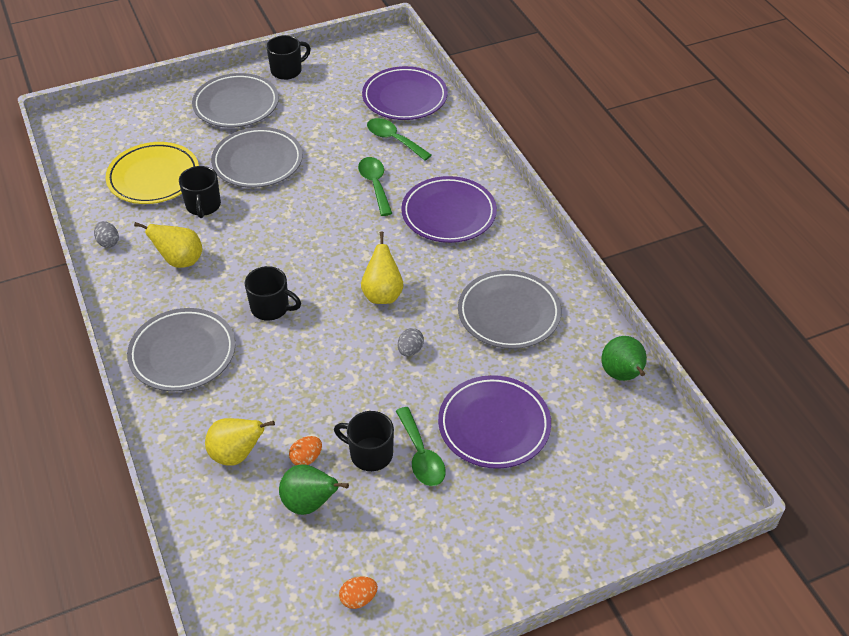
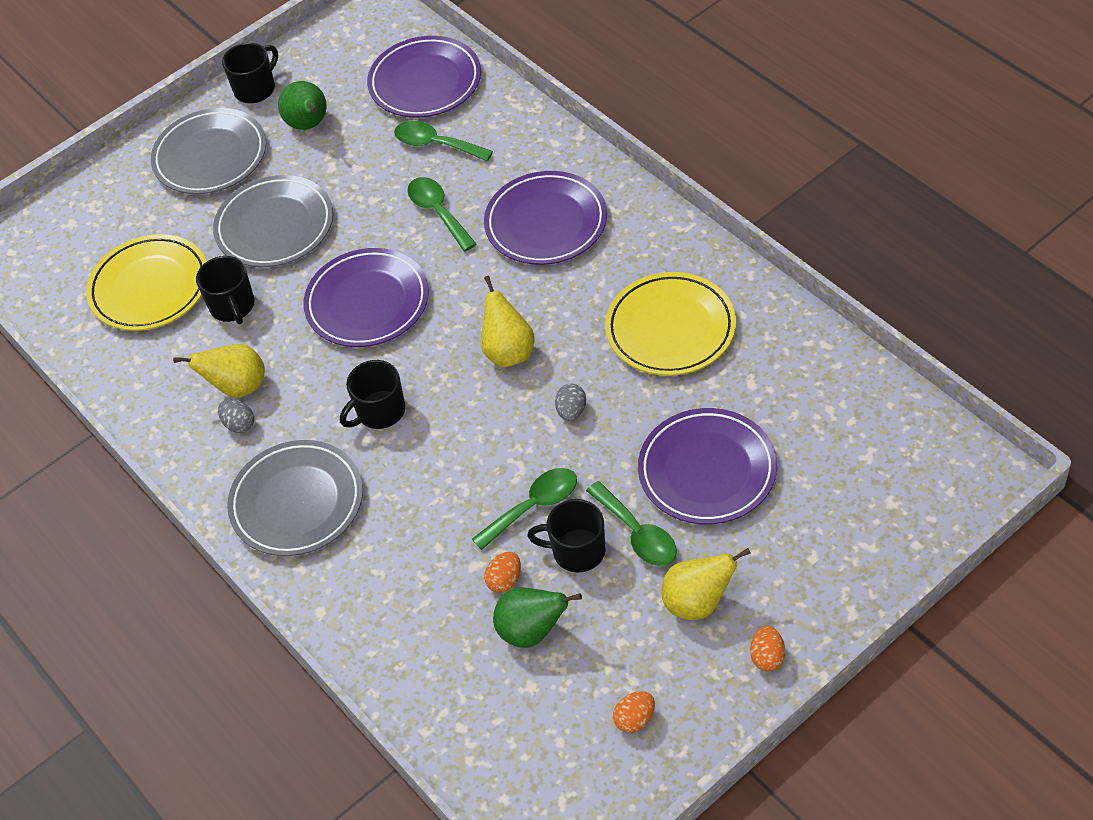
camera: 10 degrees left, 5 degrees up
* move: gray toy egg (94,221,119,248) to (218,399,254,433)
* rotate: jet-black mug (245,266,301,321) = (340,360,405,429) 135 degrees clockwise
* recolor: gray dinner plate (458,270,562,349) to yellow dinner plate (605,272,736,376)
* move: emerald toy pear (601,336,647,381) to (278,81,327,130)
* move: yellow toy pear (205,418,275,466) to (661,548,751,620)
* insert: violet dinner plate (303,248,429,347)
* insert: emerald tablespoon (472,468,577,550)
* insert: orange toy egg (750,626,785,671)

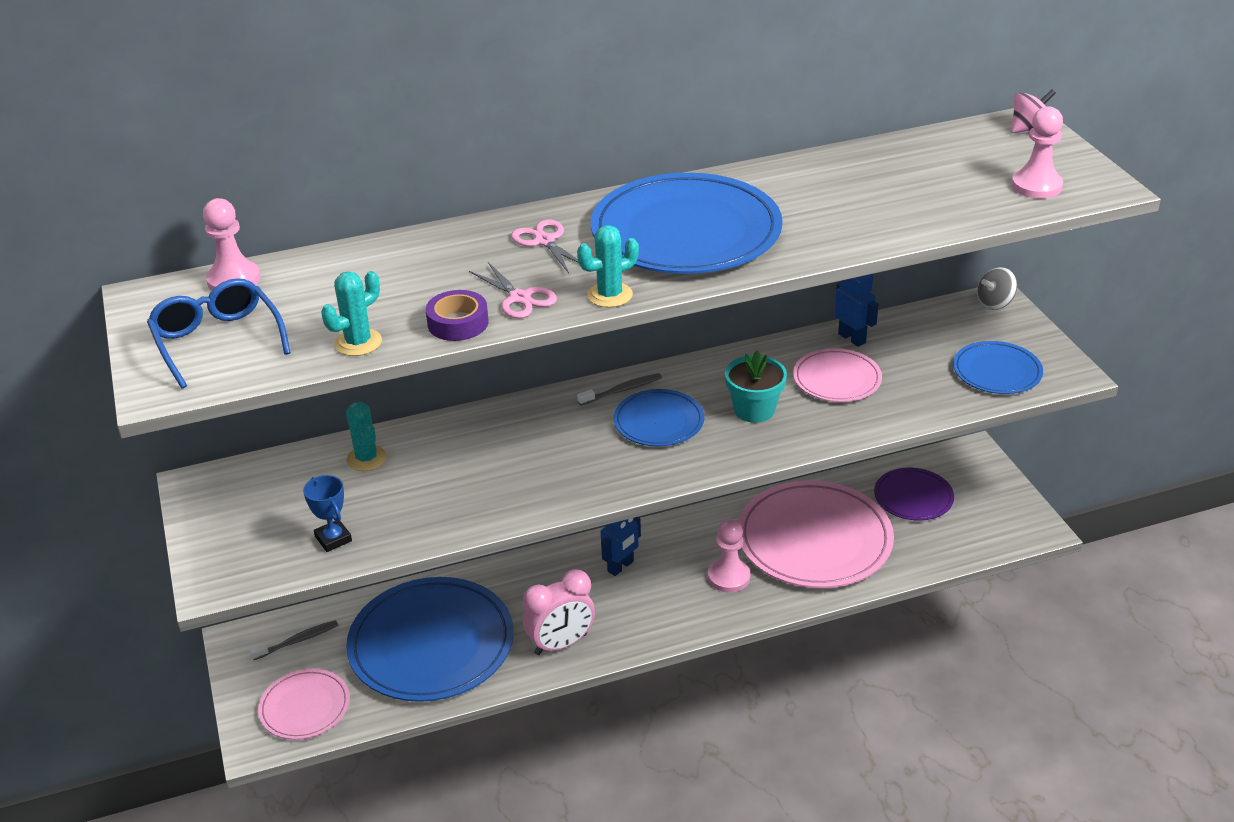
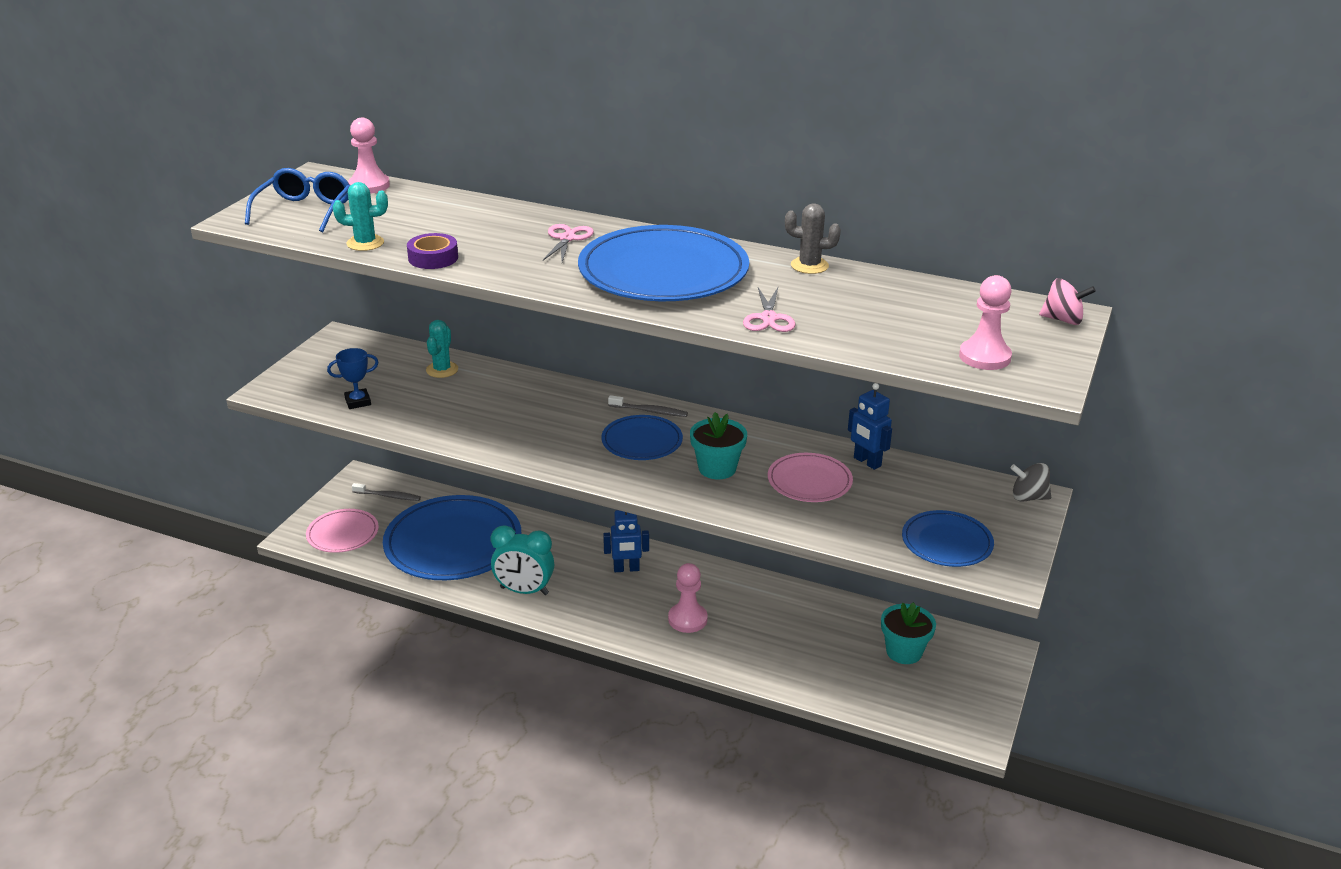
camera: 40 degrees right, 5 degrees down
* delete: teal saguaro cactus (577,225,639,308)
* move: rosy scissors (469,262,557,319) to (743,288,795,332)
* rotate: royal blue toy robot (834,274,879,347) = (848,383,892,470) 135 degrees clockwise
* replace: violet dinner plate (874,468,954,521) to teal potted plant (881,602,936,664)
* rotate: royal blue award cup (303,475,352,552) = (327,348,379,409) 60 degrees clockwise
* delete: rosy dinner plate (738,480,894,588)
* recolor: rosy bedside clock (523,569,595,655) to teal bedside clock (491,525,554,595)
* insert: gray saguaro cactus (785,203,841,274)

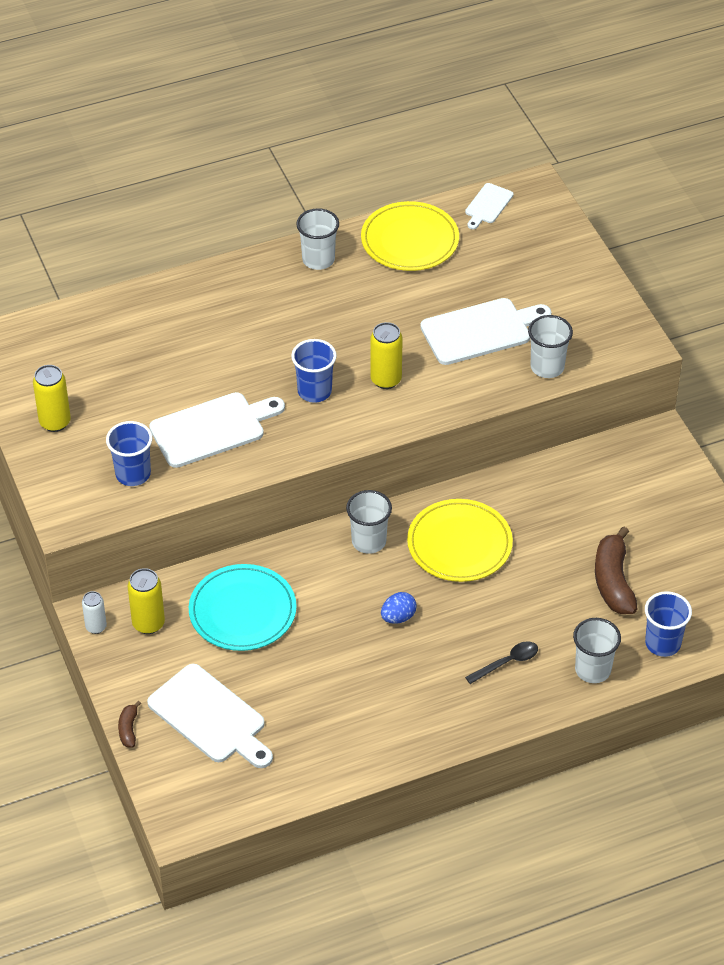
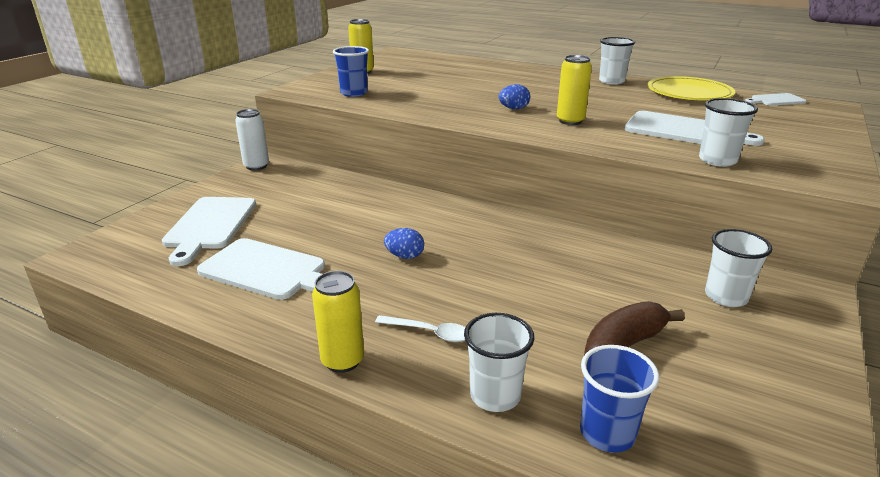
camera: 50 degrees right, 20 degrees down
* replace: royal blue beaker (291,339,337,403) to royal blue toy egg (498,84,530,109)
* move: snow-white chopping board (149,392,285,468) to (197,238,325,300)
* move: snow-white beaker (346,490,392,554) to (705,229,772,307)
* delete: yellow dinner plate (407,499,513,582)
* delete: teal dinner plate (189,564,297,651)
* move: yellow soda can (128,568,165,634) to (312,271,364,373)
* resize: snow-white soda can (82,591,107,634) = (235,109,269,171) x1.53
* recolor: jet-black tablespoon (465,641,538,684) to snow-white tablespoon (375,315,466,342)
* delete: dark brown banana fruit (118,701,141,748)

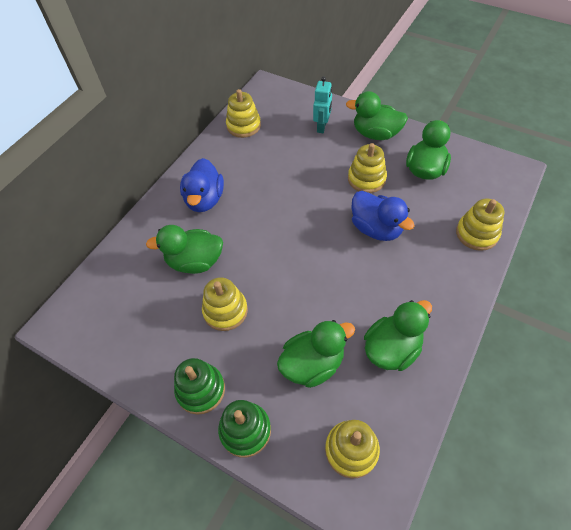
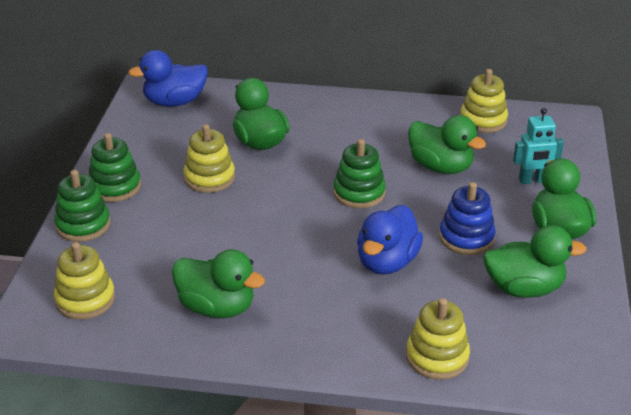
camera: 65 degrees right, 20 degrees down
* recolor: yellow ring stacker (348,143,387,193) to royal blue ring stacker (439,182,496,255)
* move: royal blue toy duck (180,158,224,212) to (128,50,208,107)
* move: emerald toy duck (277,320,355,388) to (408,115,486,174)
* insert: emerald ring stacker (333,139,386,209)

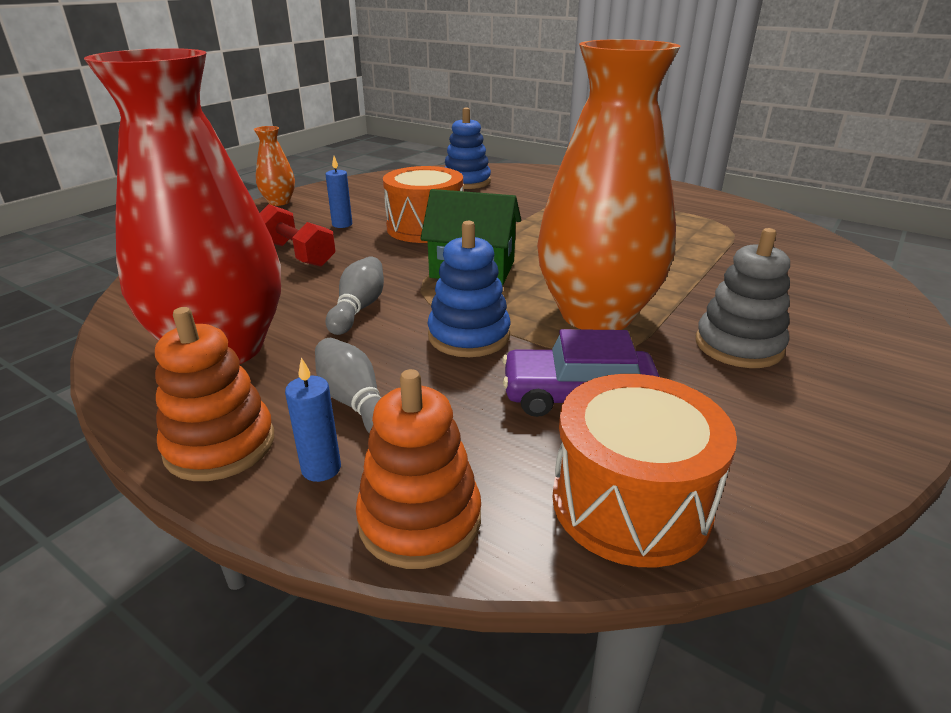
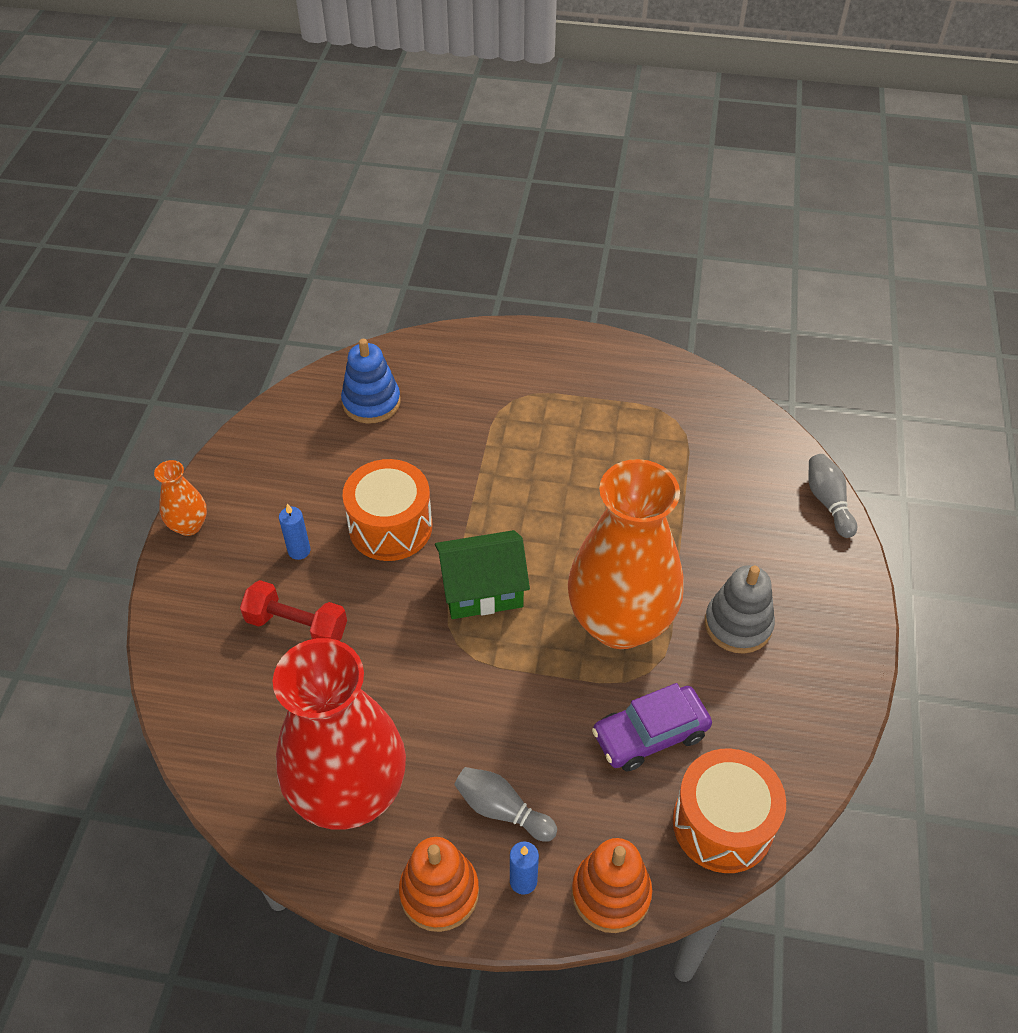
camera: 25 degrees left, 20 degrees up
* delete: royal blue ring stacker (427,221,511,357)
* move: gray tenpin (326,256,384,335) to (808,454,857,538)

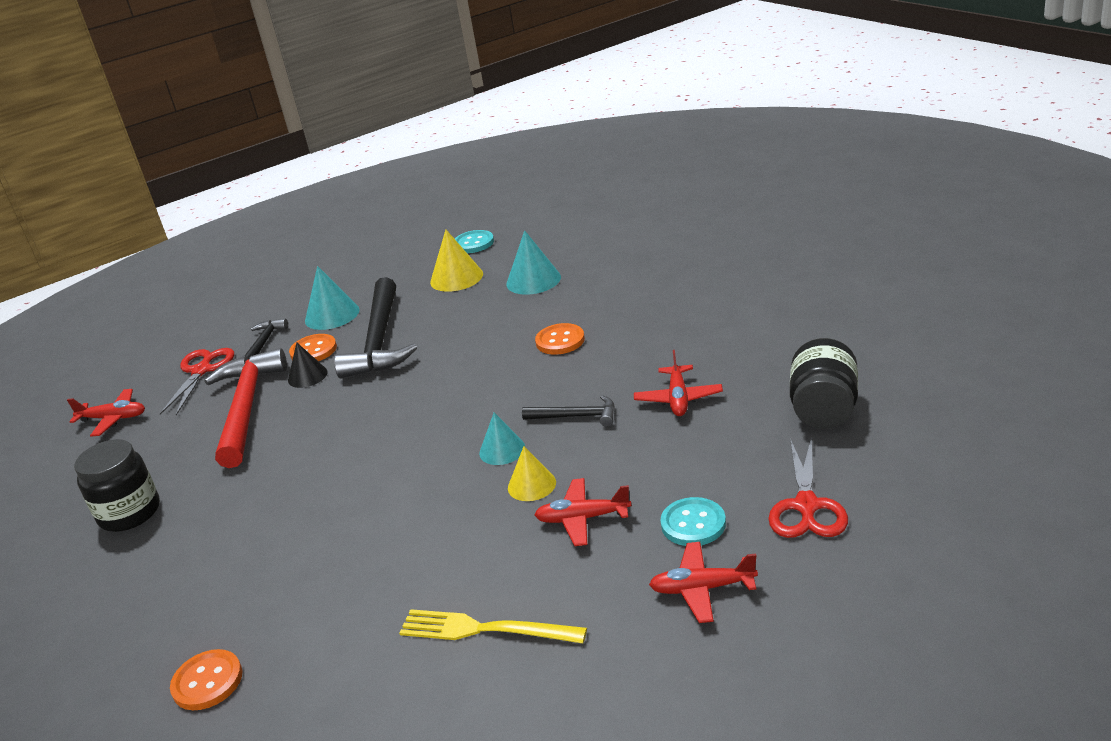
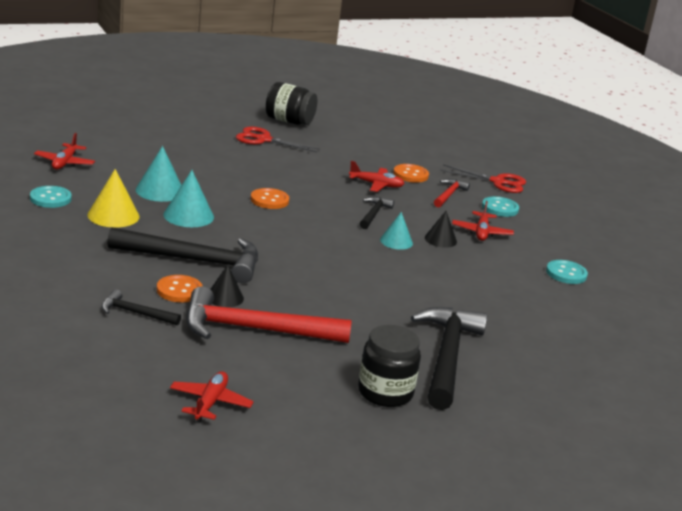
camera: 90 degrees left, 5 degrees down
* move: teal cone shape (305,266,360,330) to (163,170,214,227)
* move: jet-black jar (790,338,858,428) to (266,82,317,125)
* move: scarlet scissors (160,348,234,415) to (236,127,320,153)
* recolor: yellow cone shape (508,446,556,501) to jet-black cone shape (425,211,457,248)
* move: scarlet plane (649,542,758,623) to (34,133,95,169)
* replace: yellow dinner fork (399,609,587,643) to teal button (546,260,588,284)
* move: orange button (170,649,242,710) to (393,164,429,183)
* insert: scarlet carpenter's hammer (434,179,470,207)
* insert: jet-black carpenter's hammer (411,307,488,410)

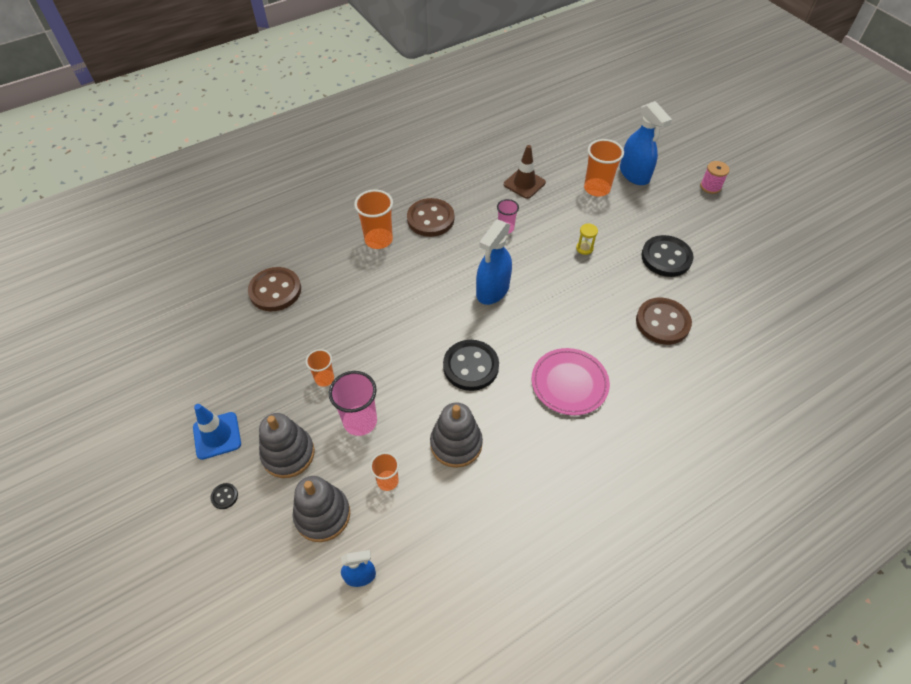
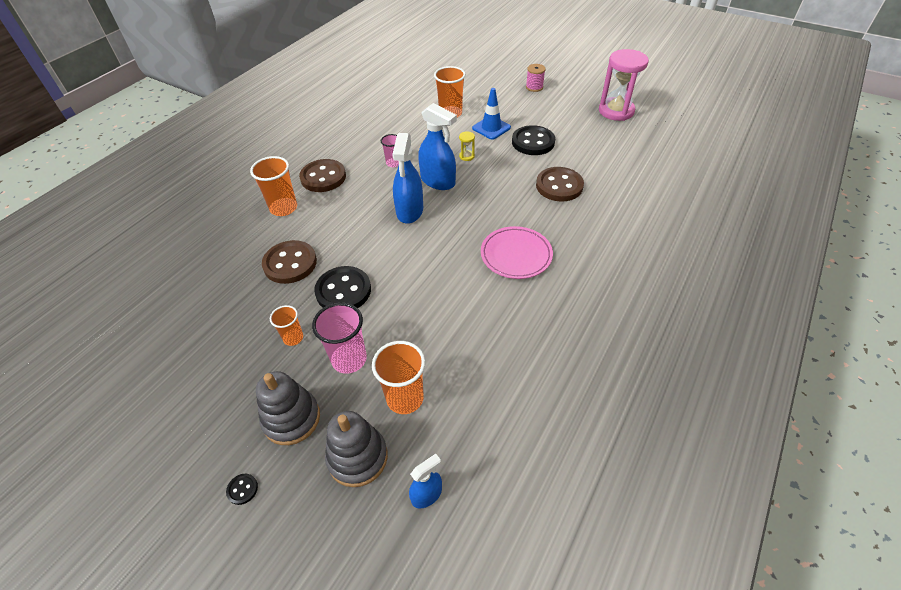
camera: 25 degrees left, 5 degrees down
* move: royal blue spray bottle (620,101,672,185) to (418,103,457,190)
* delete: dark brown safety cone (504,145,546,199)
* move: dark brown button (248,267,301,311) to (262,240,317,284)
* move: jet-black button (443,340,499,391) to (314,266,371,308)
* delete: gray ring stacker (430,402,483,468)
* move: royal blue safety cone (193,404,241,460) to (472,88,511,140)
* resize: orange beaker (370,452,399,491) = (372,341,425,414) x1.68
* insert: rosy sandglass (599,49,649,121)

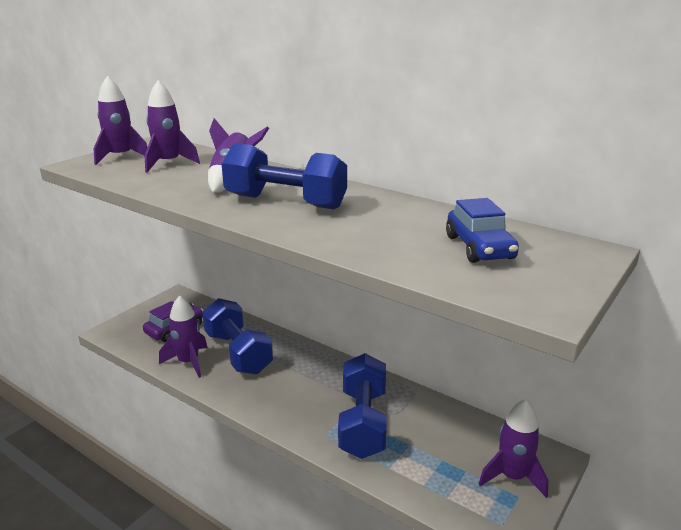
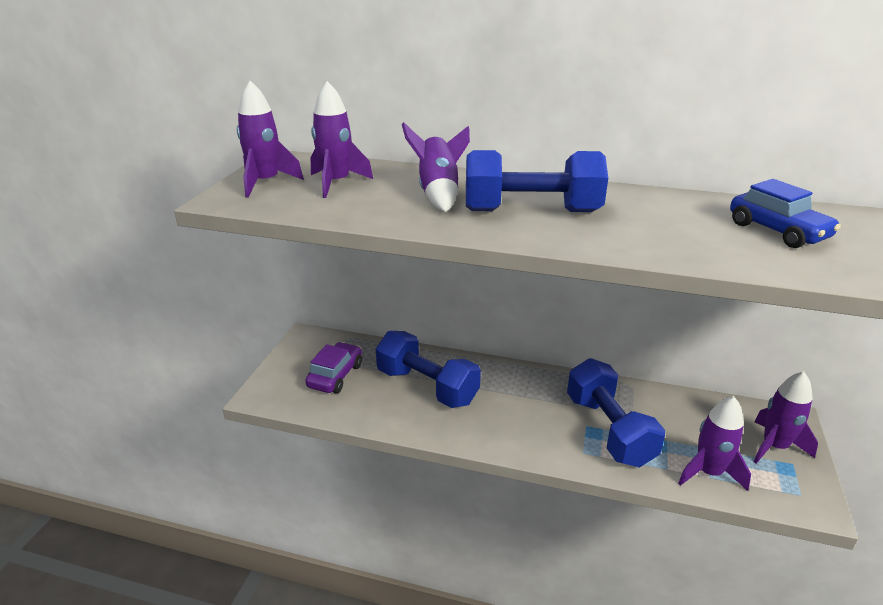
camera: 20 degrees left, 5 degrees up
* move: violet spaceship (159,296,208,378) to (678,396,751,491)

